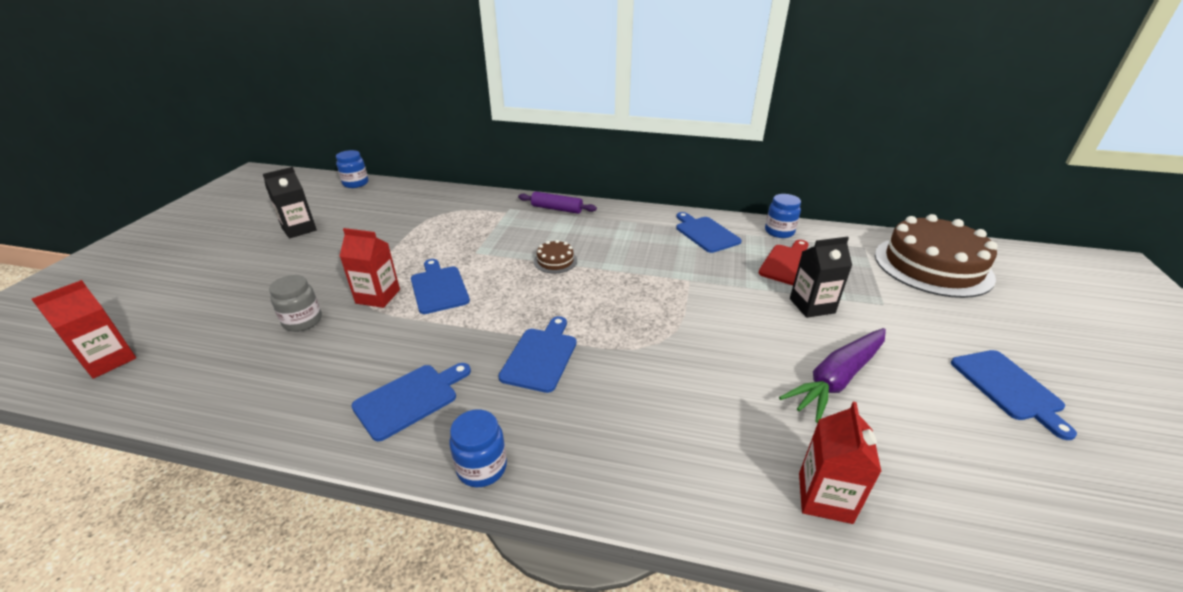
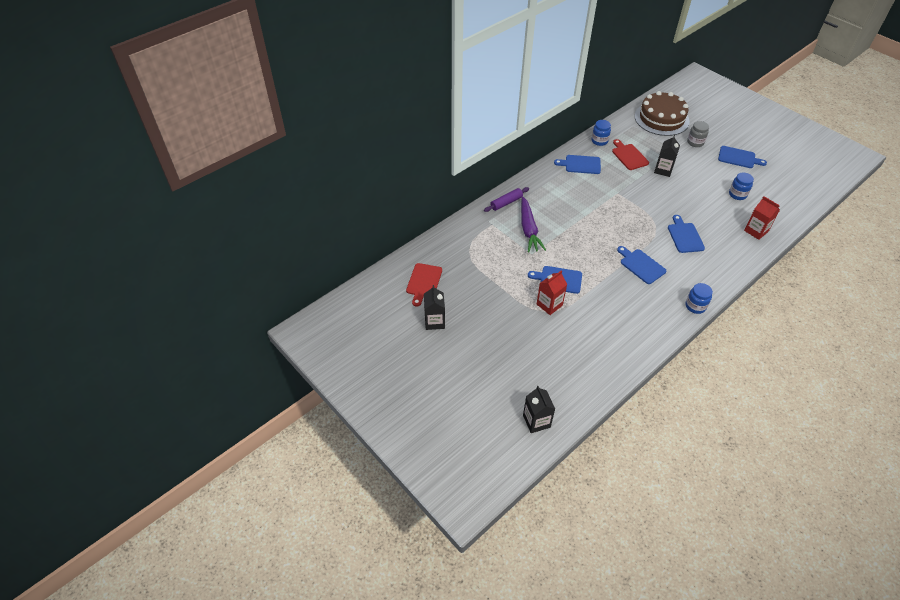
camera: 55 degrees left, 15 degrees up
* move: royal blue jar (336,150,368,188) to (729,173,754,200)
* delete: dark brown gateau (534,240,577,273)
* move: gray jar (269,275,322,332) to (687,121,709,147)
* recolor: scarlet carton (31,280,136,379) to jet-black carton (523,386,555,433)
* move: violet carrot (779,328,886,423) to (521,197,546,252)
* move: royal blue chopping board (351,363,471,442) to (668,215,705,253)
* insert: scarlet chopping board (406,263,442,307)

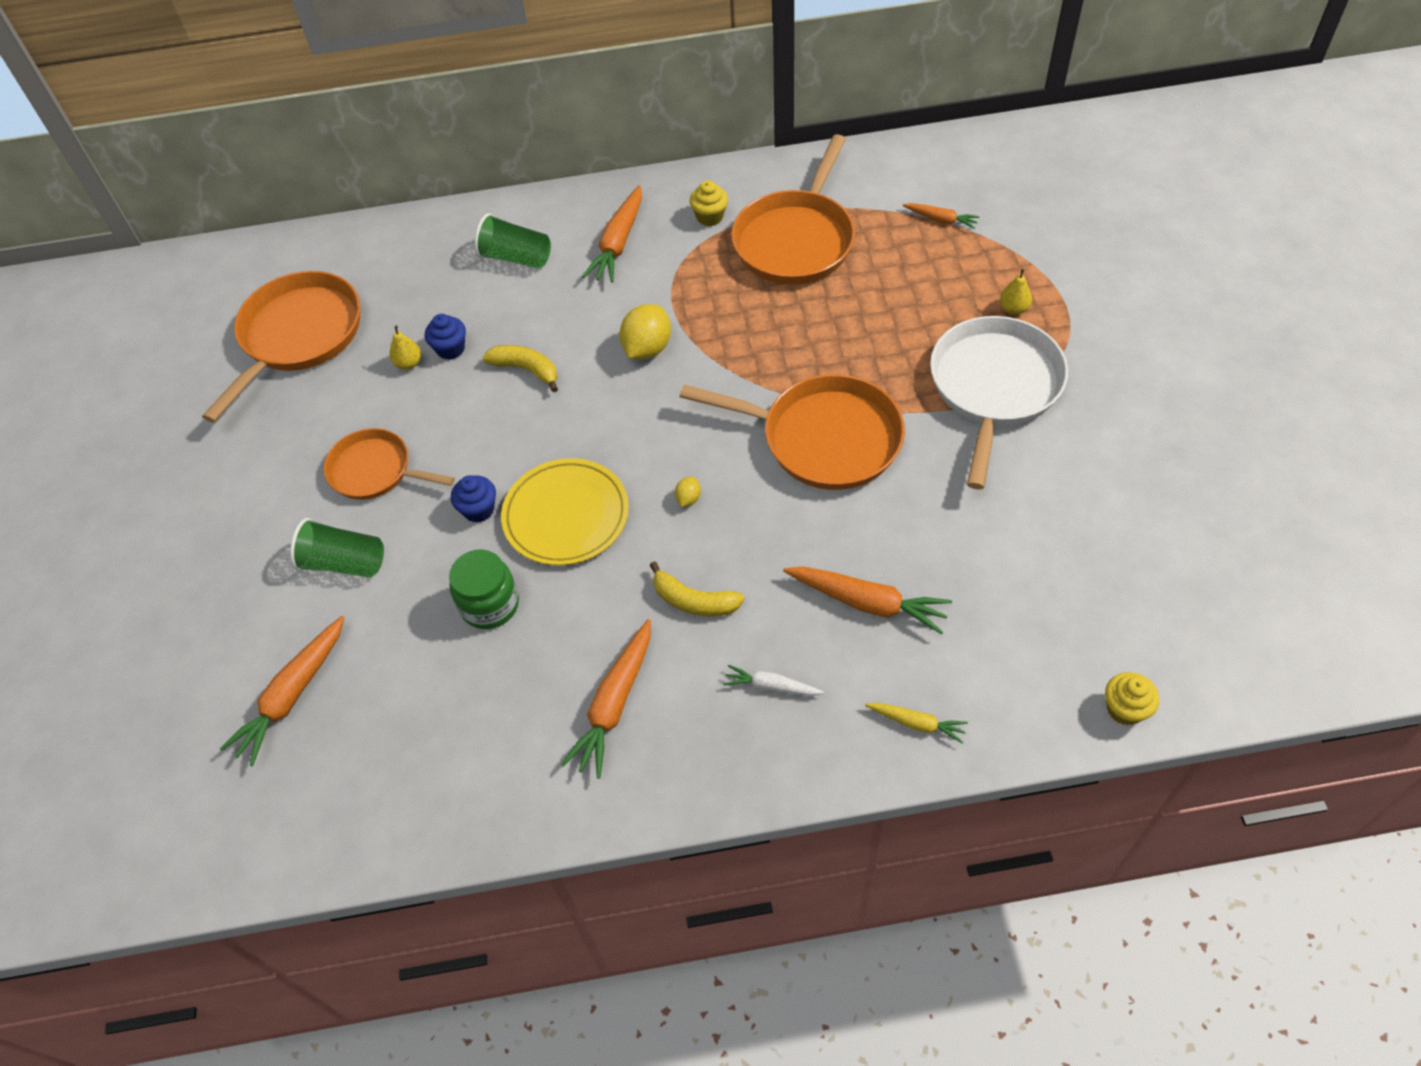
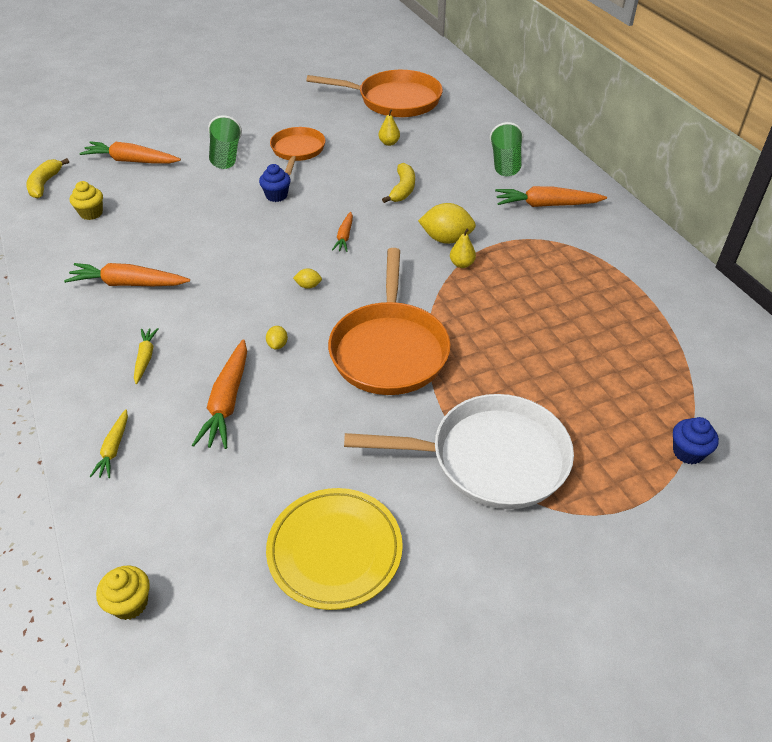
camera: 70 degrees right, 10 degrees down
* delete: orange skillet (731,134,855,284)
* move: yellow muffin (690,180,728,226) to (70,181,103,220)
* move: orange carrot (903,203,980,229) to (332,211,353,252)
* move: yellow toy pear (1000,269,1032,315) to (450,229,476,268)
* move: royal blue muffin (425,314,466,360) to (673,417,719,464)
* move: yellow dinner plate (501,458,629,566) to (266,488,403,610)
* delete: emerald jar (449,549,519,629)
* move: yellow banana fruit (650,561,745,616) to (26,158,69,199)
* recolor: snow-white carrot (724,665,824,696) to yellow carrot (134,328,159,384)
* insert: yellow toy lemon (266,326,288,350)

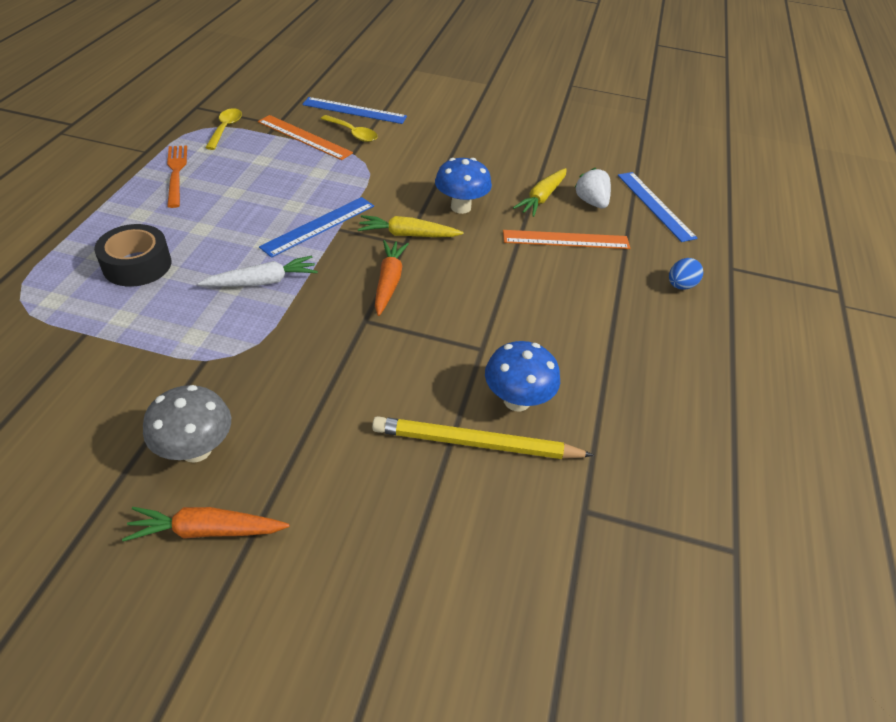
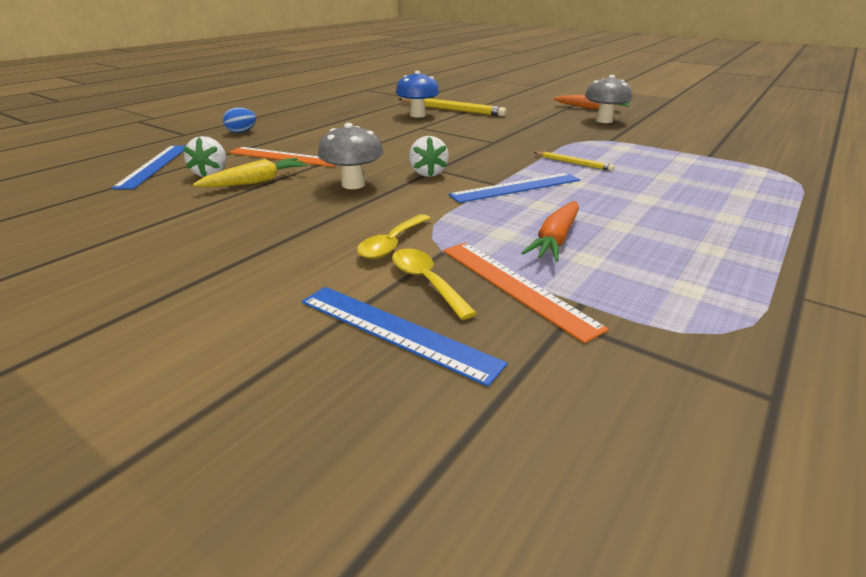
camera: 155 degrees left, 15 degrees down
* move: yellow tablespoon (205,108,242,150) to (357,214,430,259)
* delete: orange dinner fork (167,145,187,208)
* recolor: royal blue fungus (435,158,492,214) to gray fungus (318,123,383,189)
* replace: yellow carrot (358,215,463,237) to snow-white toy strawberry (409,136,449,177)
* delete: jet-black roll of tape (94,224,171,287)
* move: orange carrot (375,240,409,316) to (521,201,579,262)
* replace: snow-white carrot (198,256,318,287) to yellow wooden pencil (534,152,614,171)

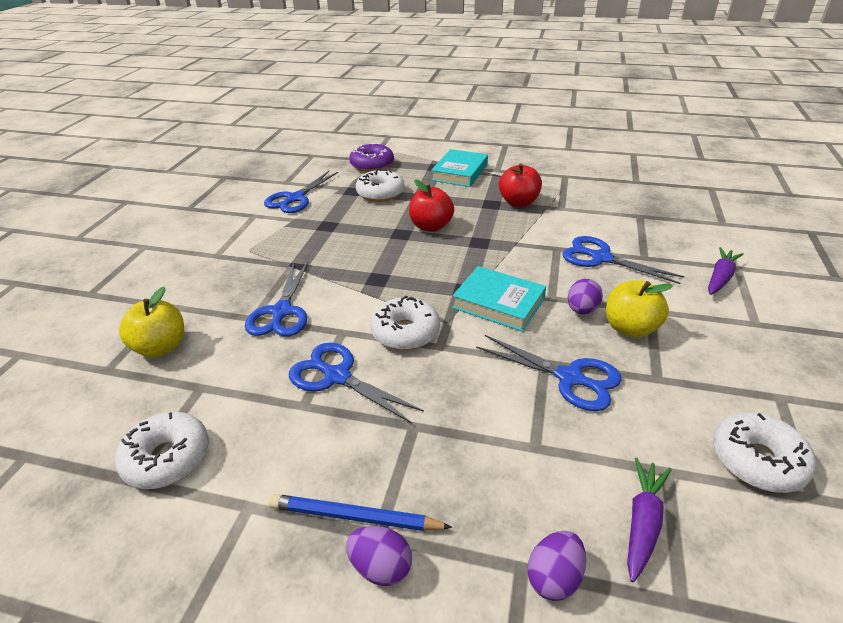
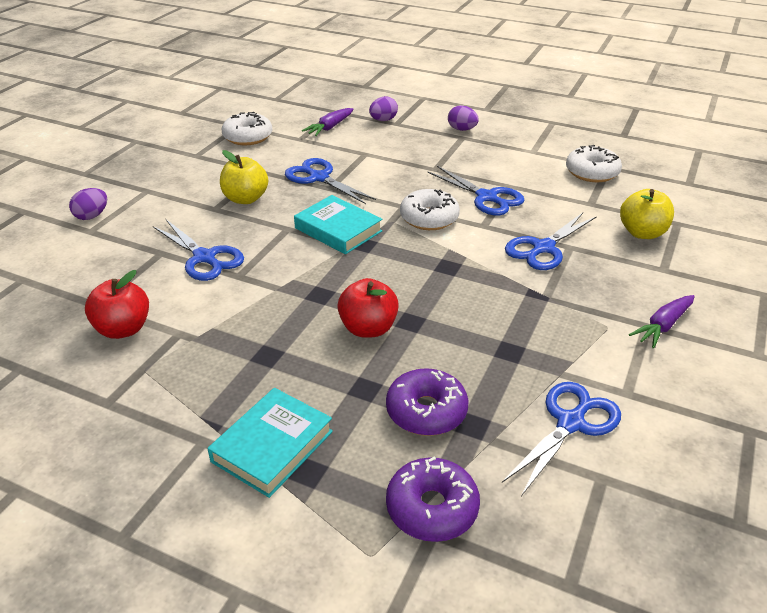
camera: 170 degrees left, 0 degrees up
* move: scarlet apple fruit (499,163,542,207) to (85,270,149,339)
* recolor: snow-white glazed donut (356,169,405,202) to violet glazed donut (386,368,468,436)
* move: violet carrot (708,247,744,295) to (629,295,695,348)
* rotate: royal blue scissors (245,261,309,337) = (505,213,597,270) 150 degrees counterclockwise
* move: violet toy egg (568,279,603,315) to (69,188,107,220)
* delete: royal blue wooden pencil (269,494,452,531)

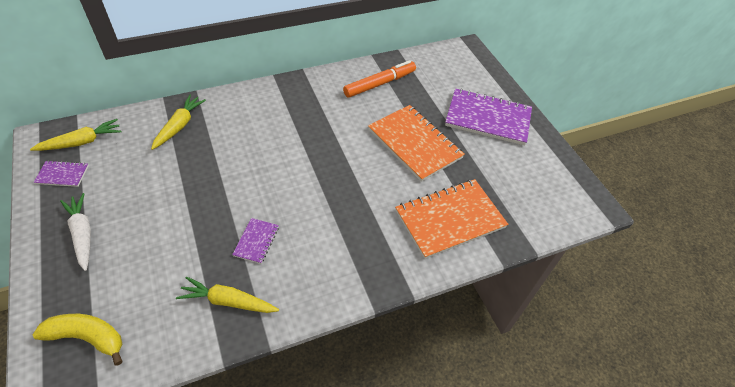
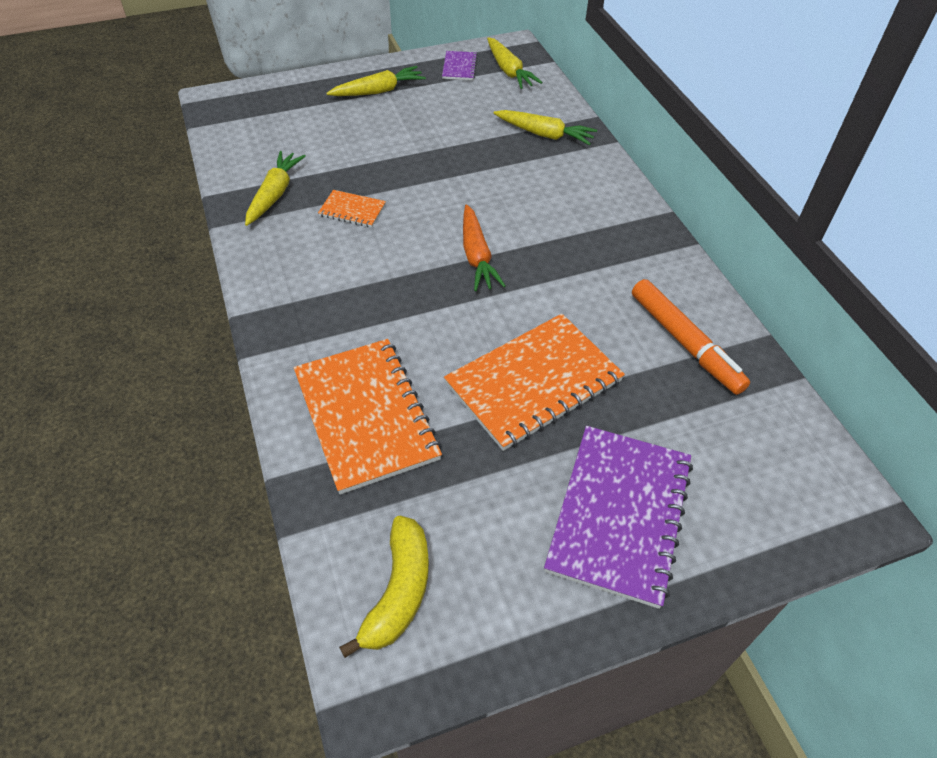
camera: 95 degrees right, 0 degrees up
* recolor: snow-white carrot (60,193,91,271) to yellow carrot (326,66,426,96)
* recolor: violet exercise book (232,218,279,264) to orange exercise book (318,190,386,228)
* move: yellow banana fruit (33,314,123,366) to (339,516,429,658)
* insert: orange carrot (463,205,506,291)

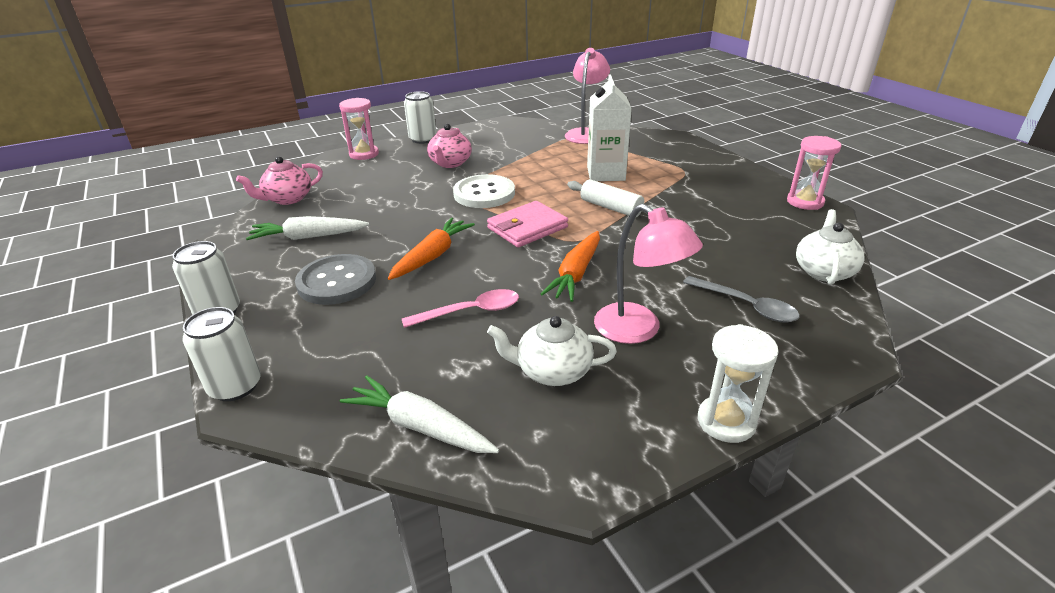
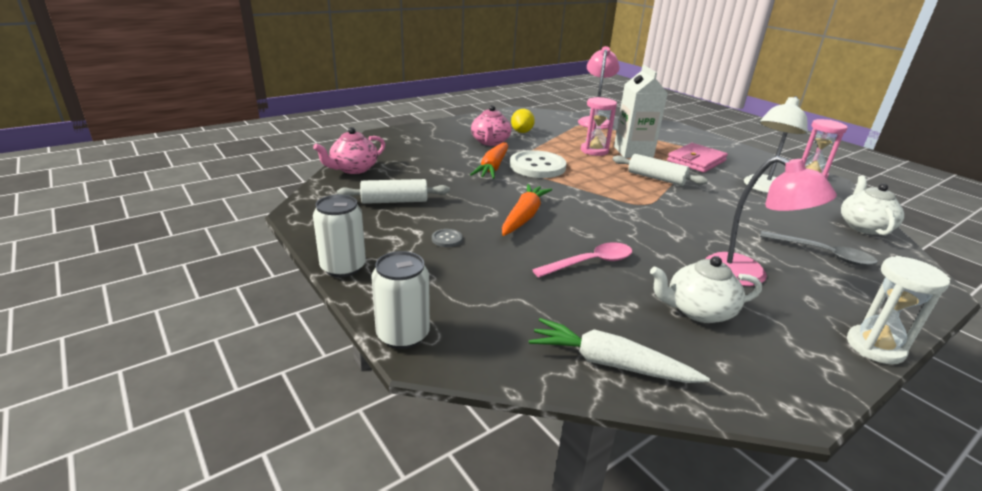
camera: 10 degrees left, 5 degrees down
* delete: snow-white soda can (404,91,436,144)
* move: rosy sandglass (339,98,379,160) to (581,97,617,156)
* move: rosy card wallet (487,201,568,247) to (667,143,728,173)
* replace: snow-white carrot (246,216,369,240) to snow-white dough roller (337,179,450,204)
* move: orange carrot (541,231,600,302) to (470,142,508,179)
* resize: gray button (295,254,376,305) = (432,229,463,247) x0.41
* insert: snow-white lamp (744,96,808,193)
* insert: yellow toy lemon (511,109,535,133)

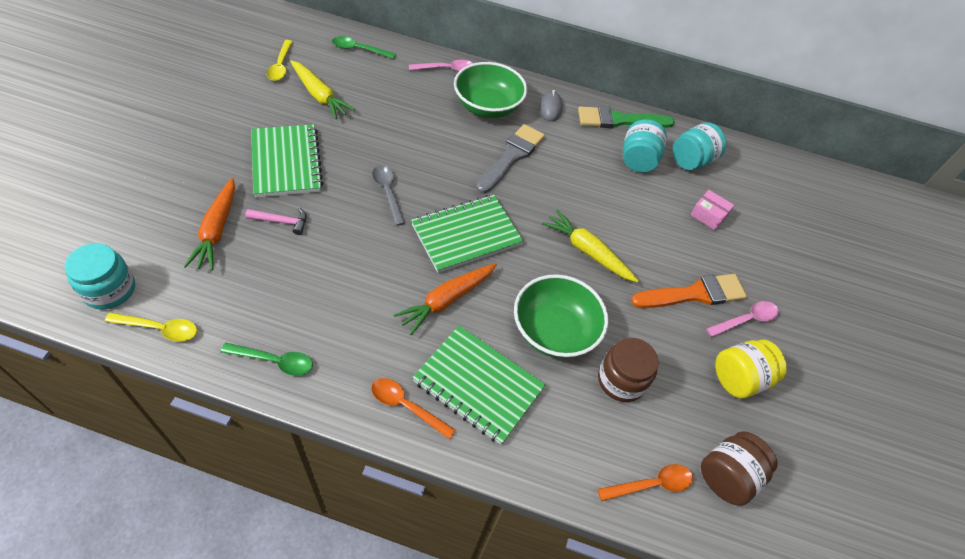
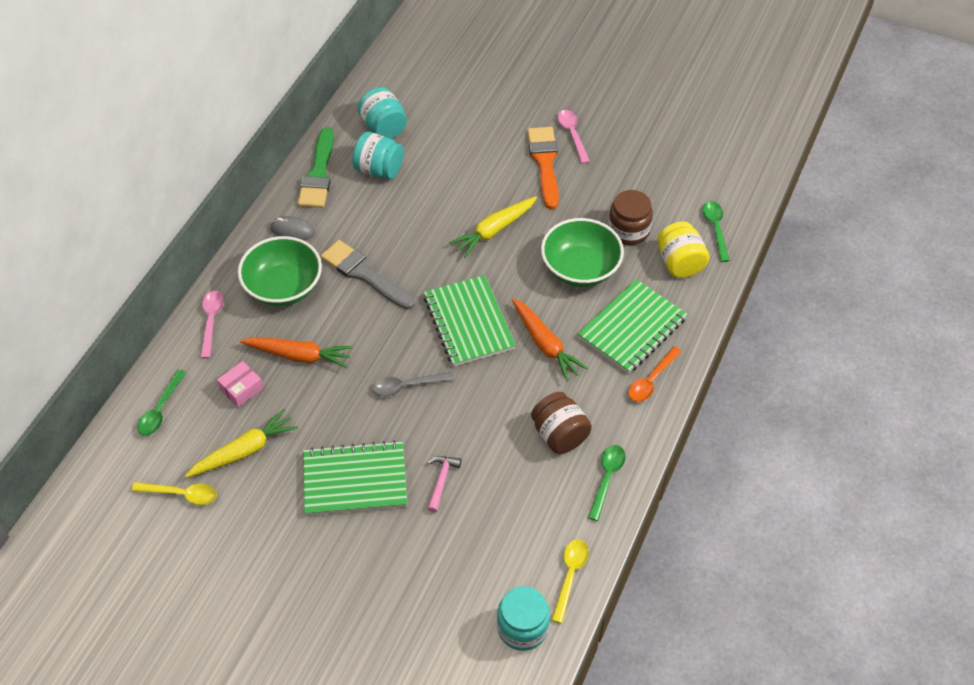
camera: 75 degrees left, 0 degrees up
* move: orange carrot (184,178,235,270) to (240,337,353,368)
* move: rosy parcel (690,190,734,231) to (217,361,264,407)
* move: yellow jar (715,340,787,398) to (658,222,709,278)
* move: dark brown jar (701,431,778,506) to (531,392,592,454)
* recolor: orange tablespoon (597,464,693,501) to emerald tablespoon (702,201,730,262)

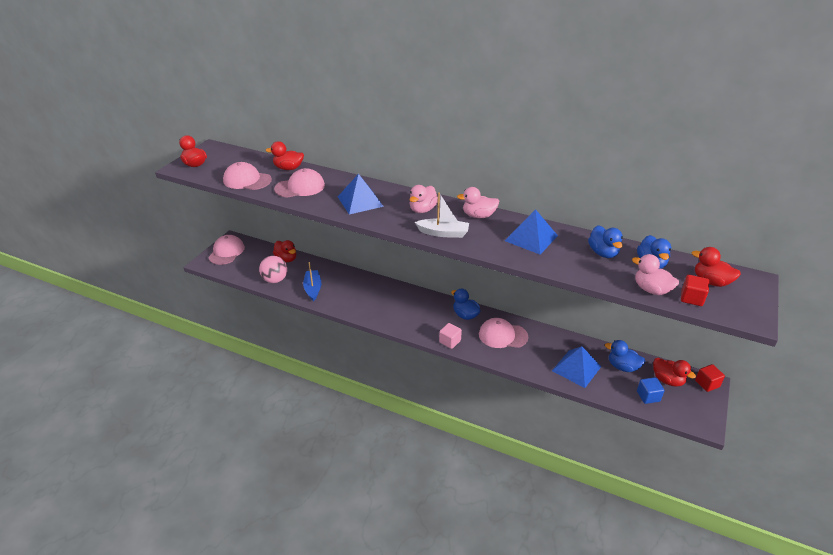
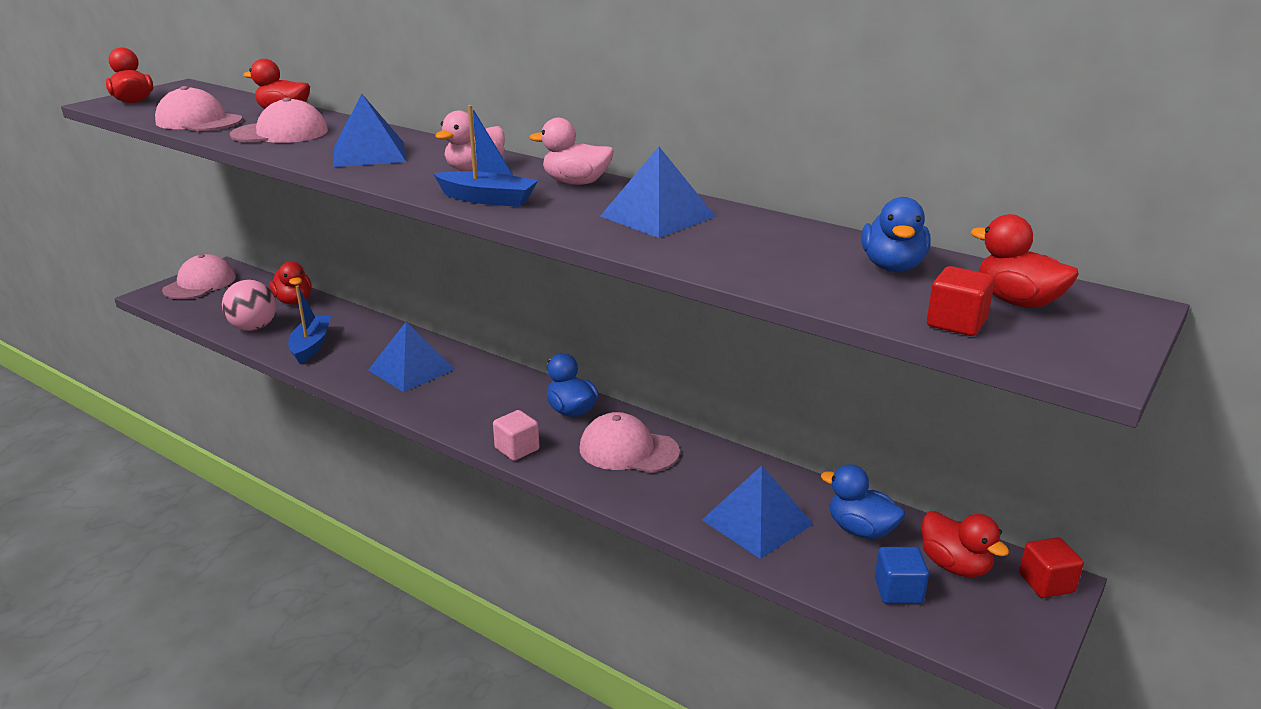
camera: 10 degrees right, 10 degrees down
* recolor: snow-white sailboat (415,192,469,238) to royal blue sailboat (433,105,538,207)
* delete: royal blue toy duck (588,225,623,258)
* delete: rosy toy duck (632,254,679,295)
* insert: royal blue pyramid shape (368,322,456,392)

